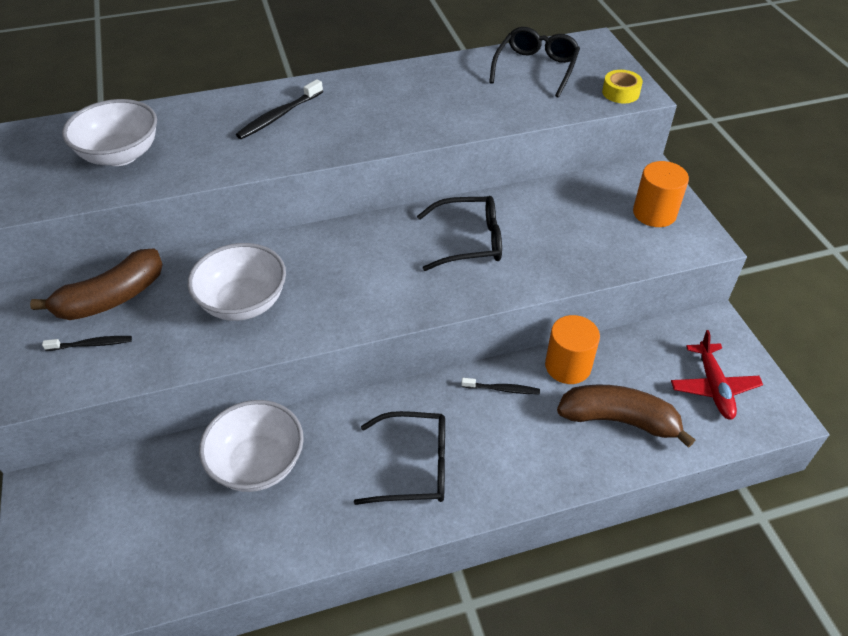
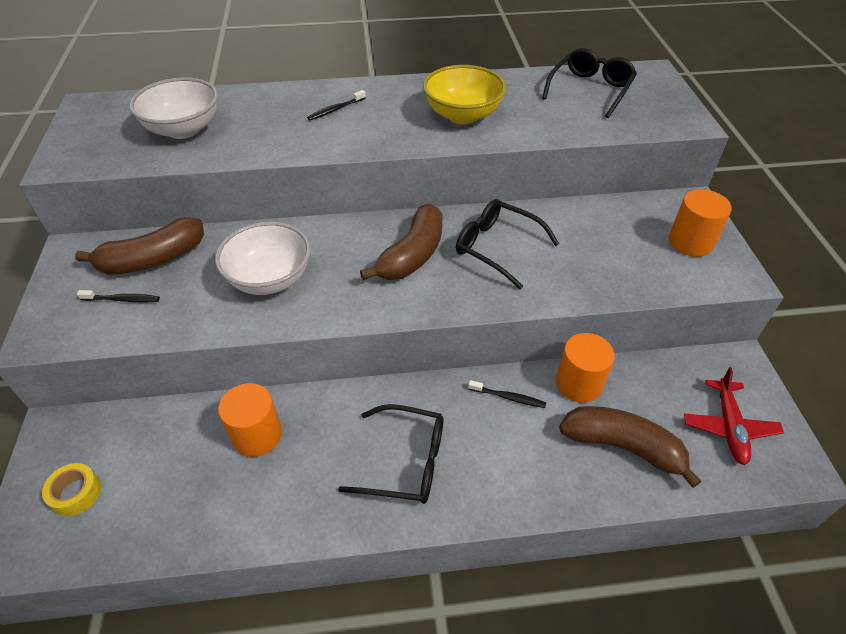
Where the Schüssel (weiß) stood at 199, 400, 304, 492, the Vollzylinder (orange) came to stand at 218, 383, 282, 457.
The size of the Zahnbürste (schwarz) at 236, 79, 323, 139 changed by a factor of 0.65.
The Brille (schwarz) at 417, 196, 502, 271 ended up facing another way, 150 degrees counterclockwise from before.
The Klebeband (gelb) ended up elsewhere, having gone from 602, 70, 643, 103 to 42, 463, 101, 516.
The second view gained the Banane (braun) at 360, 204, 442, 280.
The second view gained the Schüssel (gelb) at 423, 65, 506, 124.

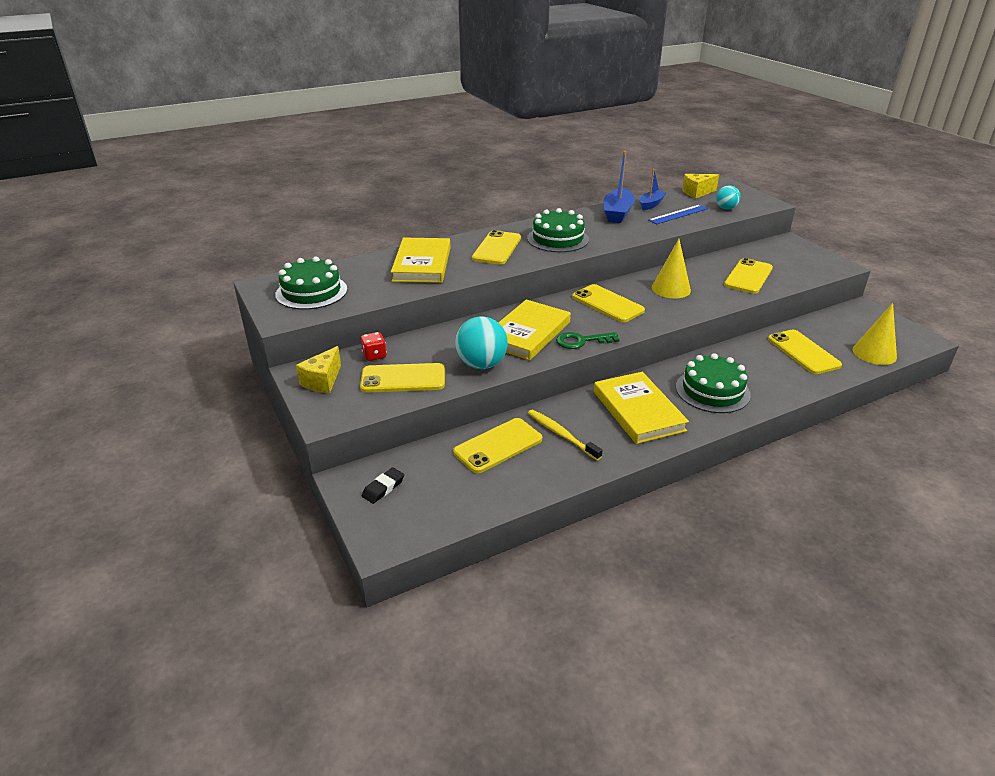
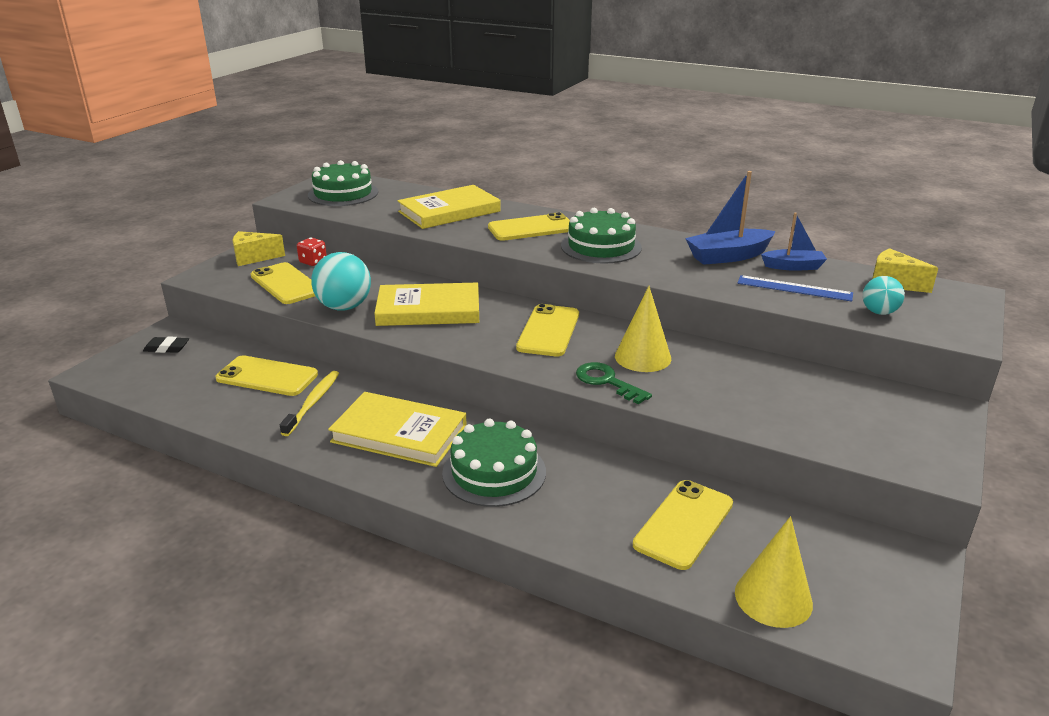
The Schlüssel (grün) ended up elsewhere, having gone from 556, 332, 619, 349 to 576, 362, 652, 404.
The Buch (gelb) at 594, 372, 689, 444 ended up facing another way, 75 degrees clockwise from before.
The second view lost the Handy (gelb) at 724, 258, 773, 294.

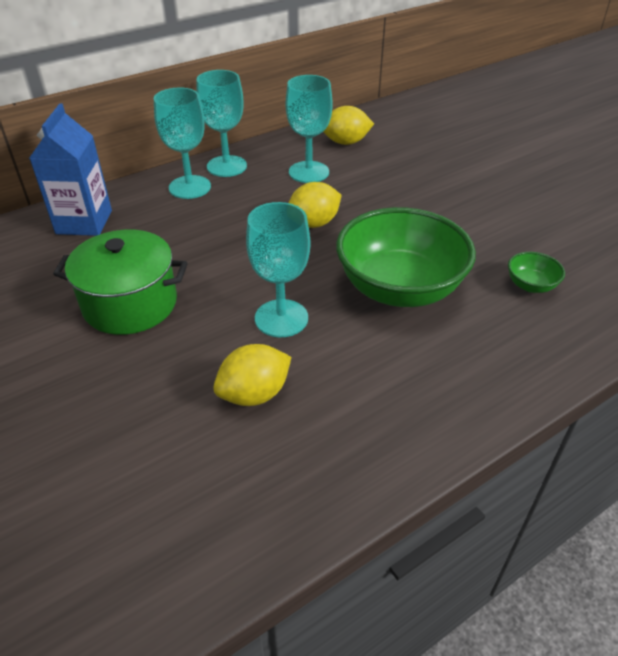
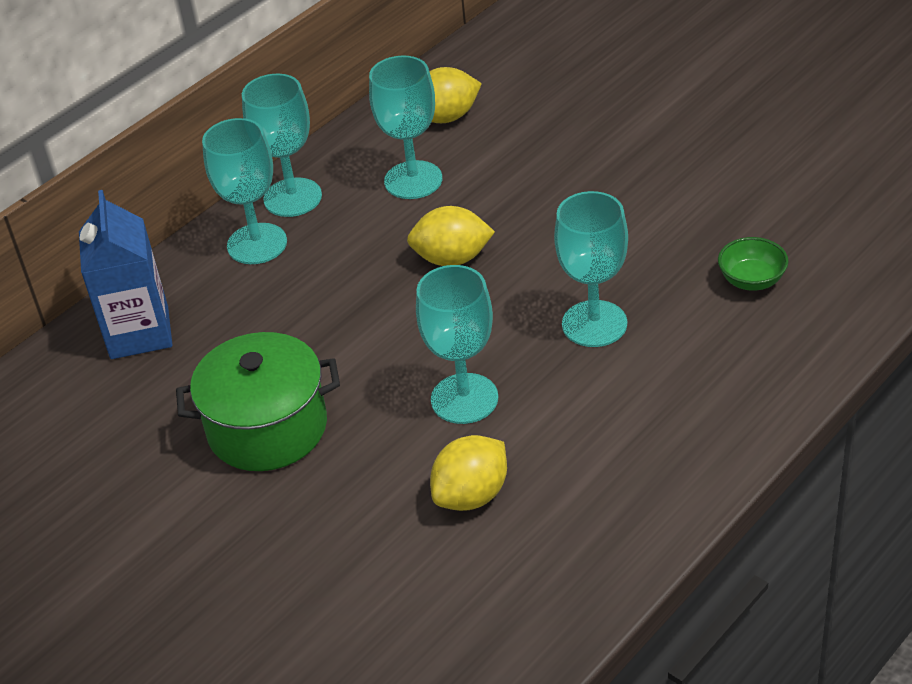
The Zitrone (gelb) at 289, 182, 342, 228 ended up facing another way, 45 degrees clockwise from before.
Where the Schüssel (grün) stood at 336, 207, 476, 307, the Kelch (türkis) came to stand at 554, 191, 628, 347.

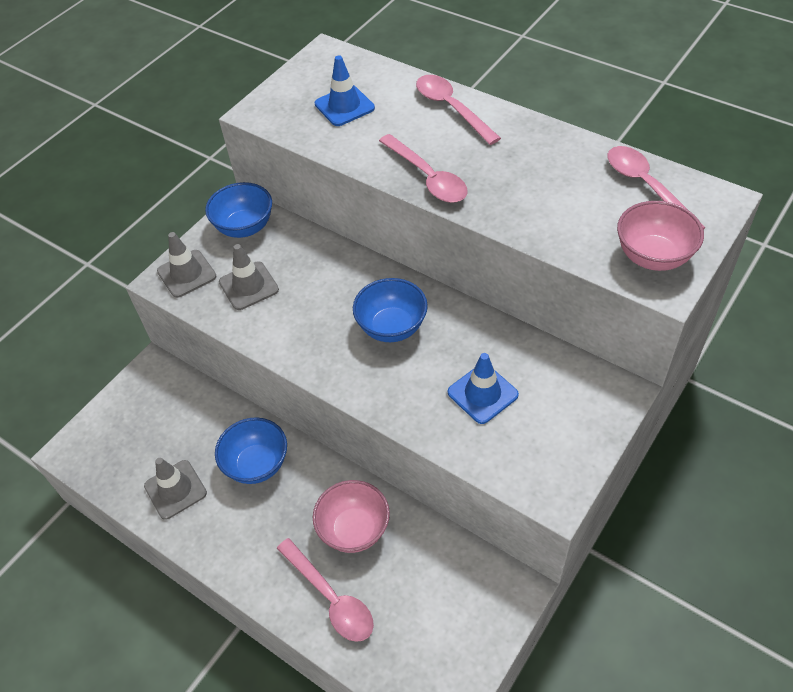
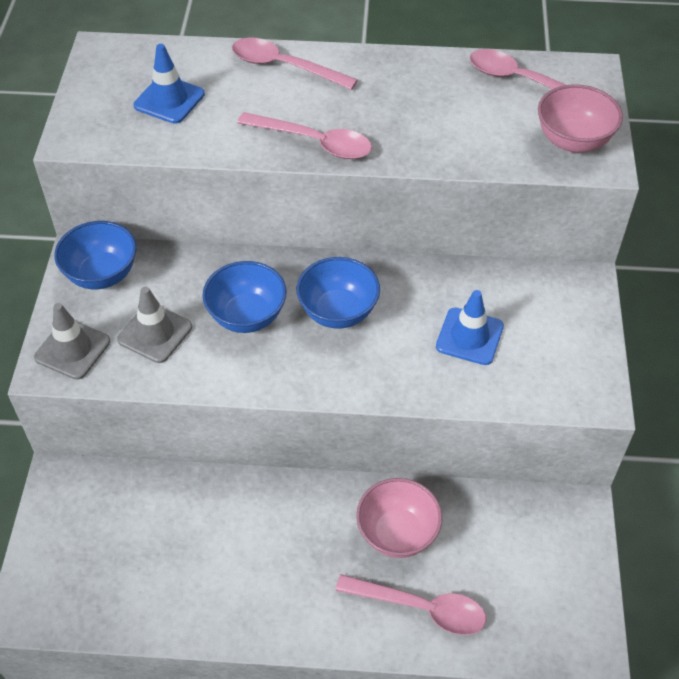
The second view lost the Leitkegel (grau) at 144, 458, 207, 520.
The Schüssel (blau) ended up elsewhere, having gone from 215, 417, 287, 484 to 202, 261, 287, 333.

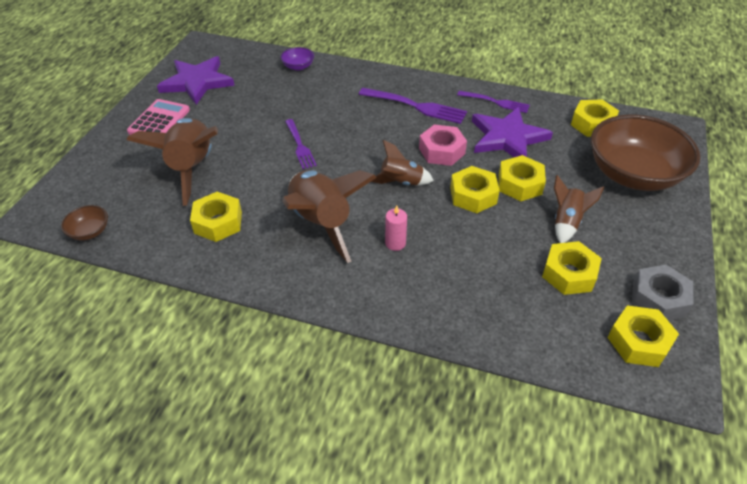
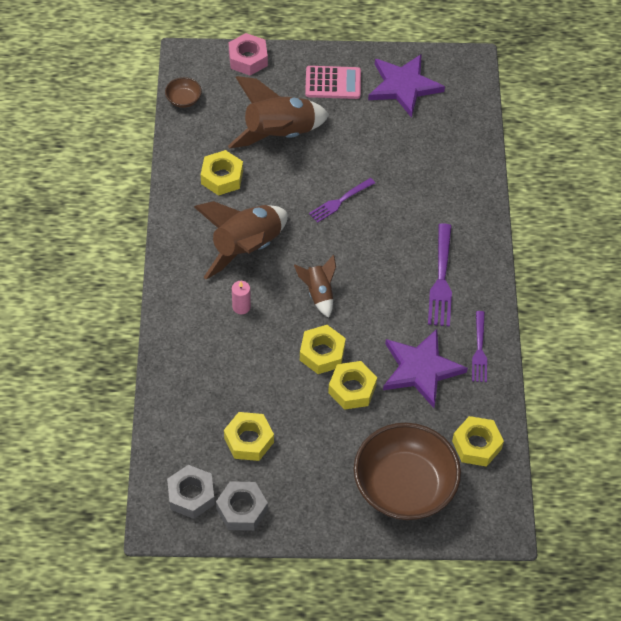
The second view lost the Schüssel (lila) at 280, 47, 314, 71.
The Sechskantmutter (rosa) ended up elsewhere, having gone from 419, 125, 467, 166 to 229, 33, 268, 76.
The second view lost the Rakete (braun) at 554, 175, 604, 243.
What was the Sechskantmutter (gelb) at 607, 305, 679, 367 turned into the Sechskantmutter (grau) at 167, 465, 215, 519.

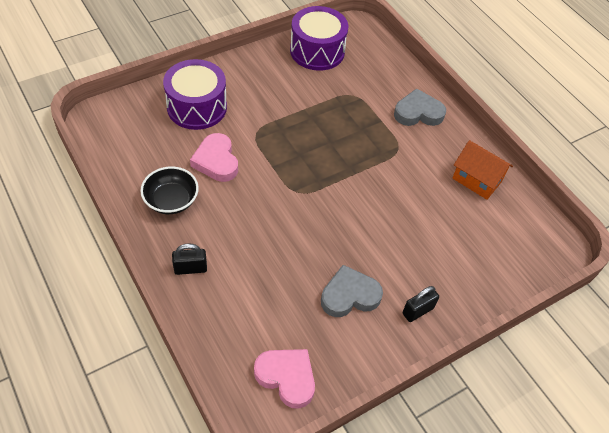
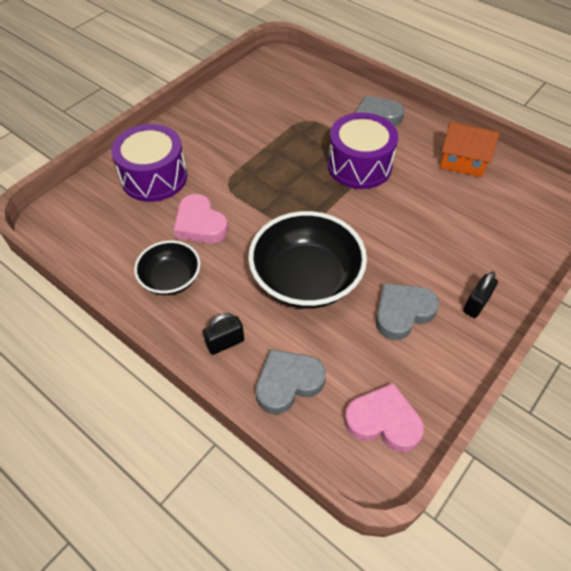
The Trommel (lila) ended up elsewhere, having gone from 290, 6, 348, 71 to 328, 113, 398, 189.
The second view gained the Schüssel (schwarz) at 248, 211, 367, 309.
The second view gained the Herz (grau) at 256, 349, 326, 414.

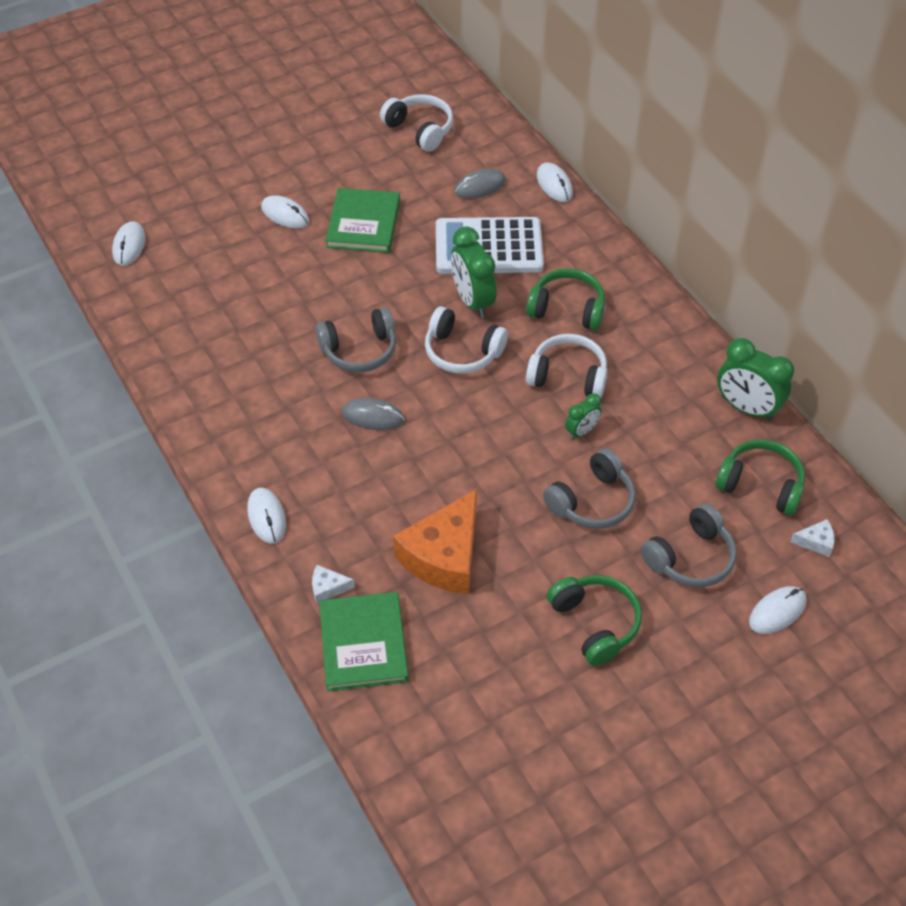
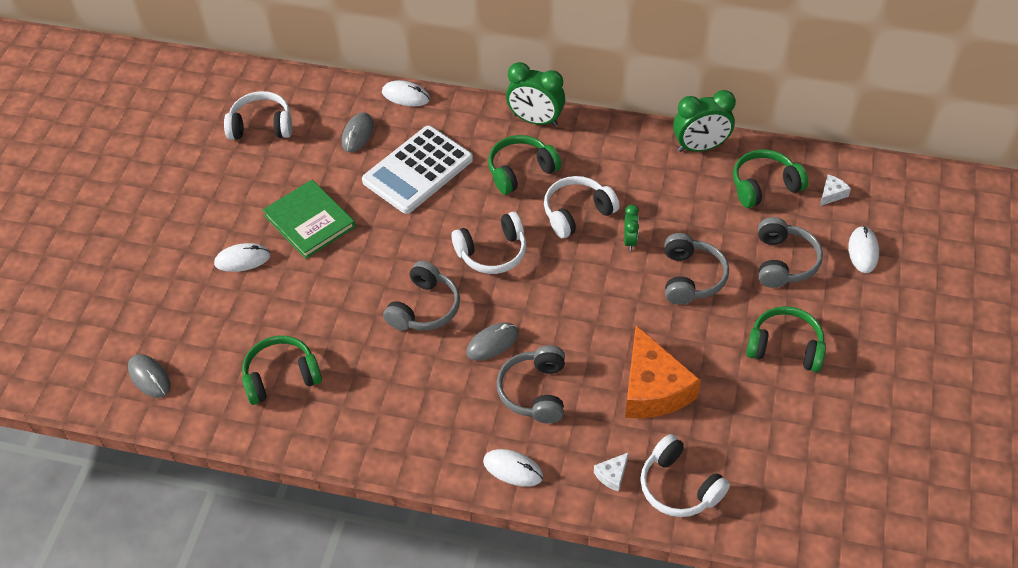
What was the Computermaus (weiß) at 112, 221, 145, 266 turned into the Computermaus (grau) at 128, 354, 170, 398.
Where the Buch (grün) stood at 319, 592, 409, 691, the Kopfhörer (weiß) came to stand at 640, 434, 730, 517.
The Wecker (grün) ended up elsewhere, having gone from 451, 227, 496, 318 to 506, 62, 565, 126.
The second view gained the Kopfhörer (grün) at 242, 336, 322, 405.
The second view gained the Kopfhörer (grau) at 496, 345, 565, 423.

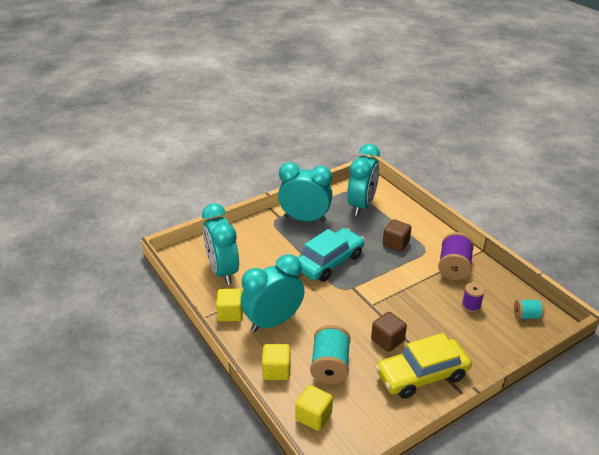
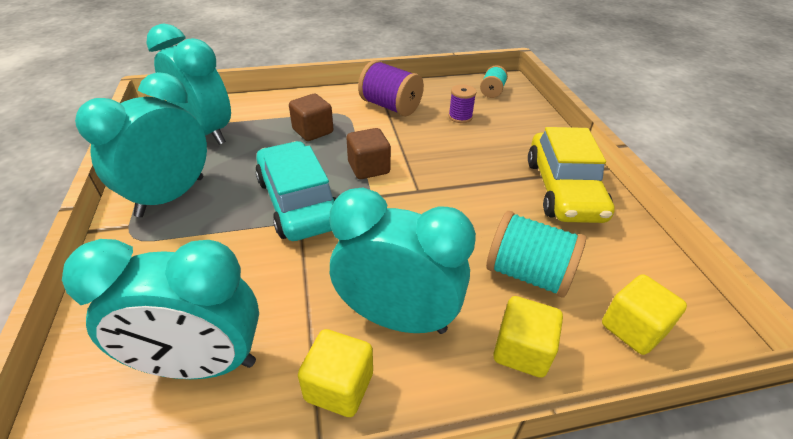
The Wecker (türkis) at 241, 254, 304, 332 ended up facing another way, 120 degrees clockwise from before.
The Kubus (braun) ended up elsewhere, having gone from 371, 312, 407, 352 to 347, 128, 391, 179.

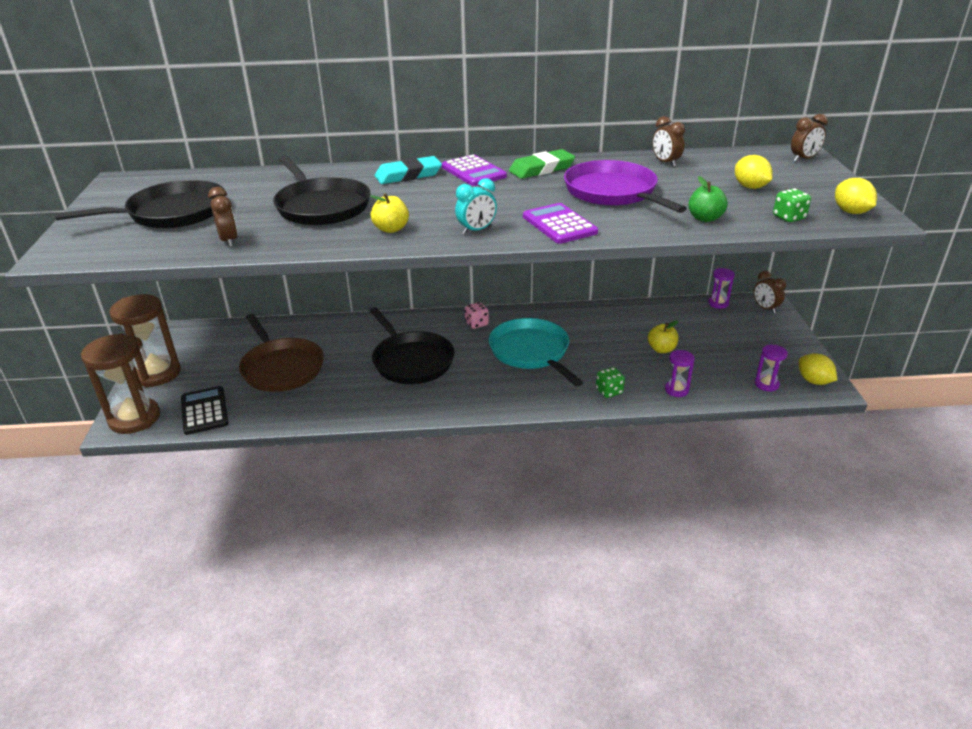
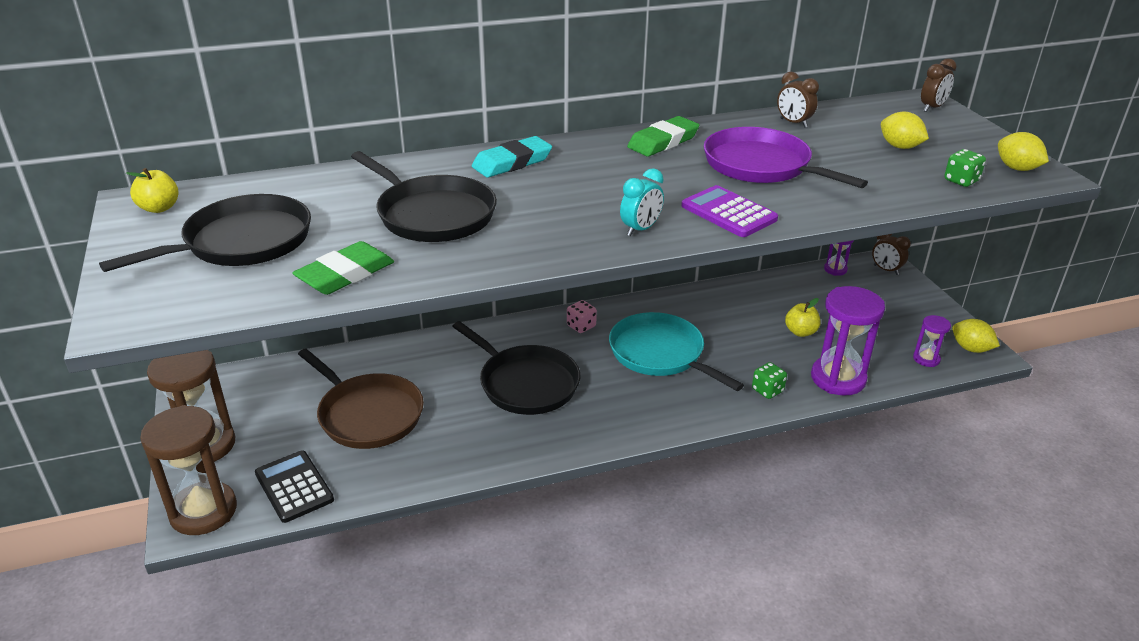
Where the Wecker (braun) stood at 208, 187, 238, 247, the Radiergummi (grün) came to stand at 292, 241, 394, 295.
The Apfel (gelb) ended up elsewhere, having gone from 370, 193, 409, 233 to 126, 168, 178, 213.
The second view lost the Taschenrechner (lila) at 442, 155, 507, 186.
The size of the Sanduhr (lila) at 665, 350, 695, 397 changed by a factor of 2.02.
The second view lost the Apfel (grün) at 688, 176, 727, 222.

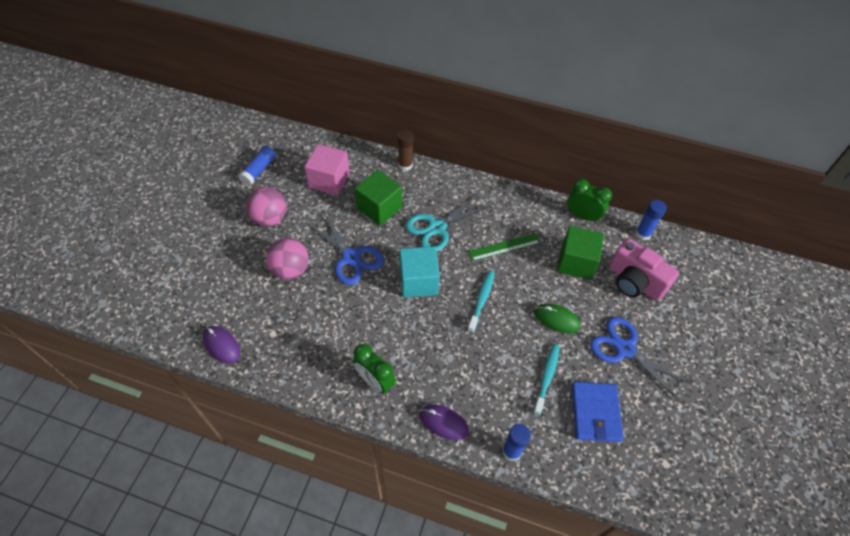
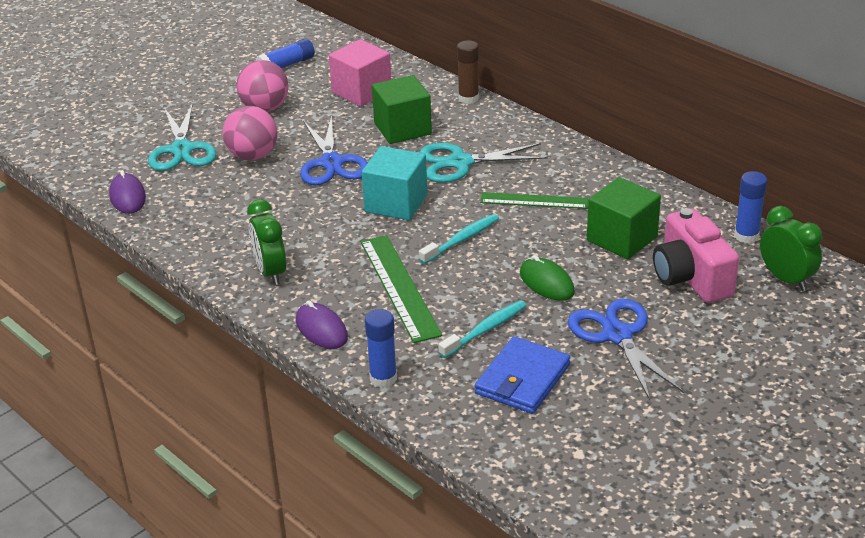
The Wecker (grün) ended up elsewhere, having gone from 567, 179, 612, 222 to 760, 206, 822, 291.
The second view gained the Schere (türkis) at 148, 103, 217, 171.
The second view gained the Lineal (grün) at 361, 235, 442, 343.

